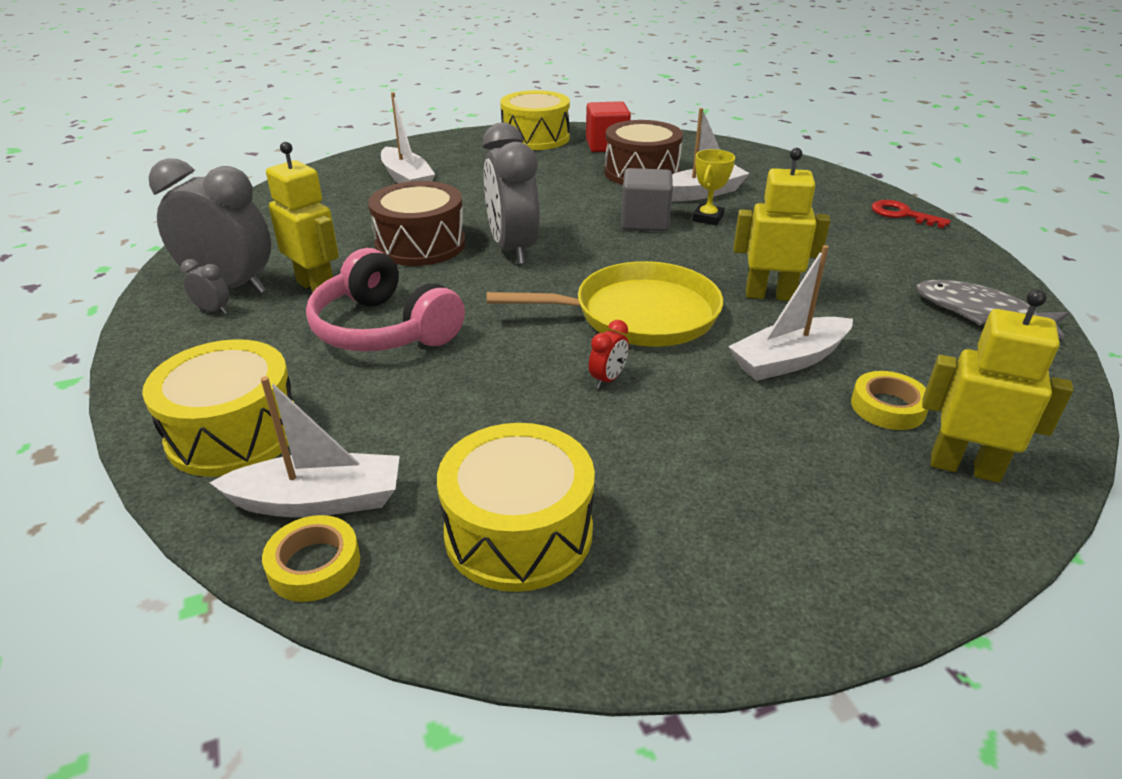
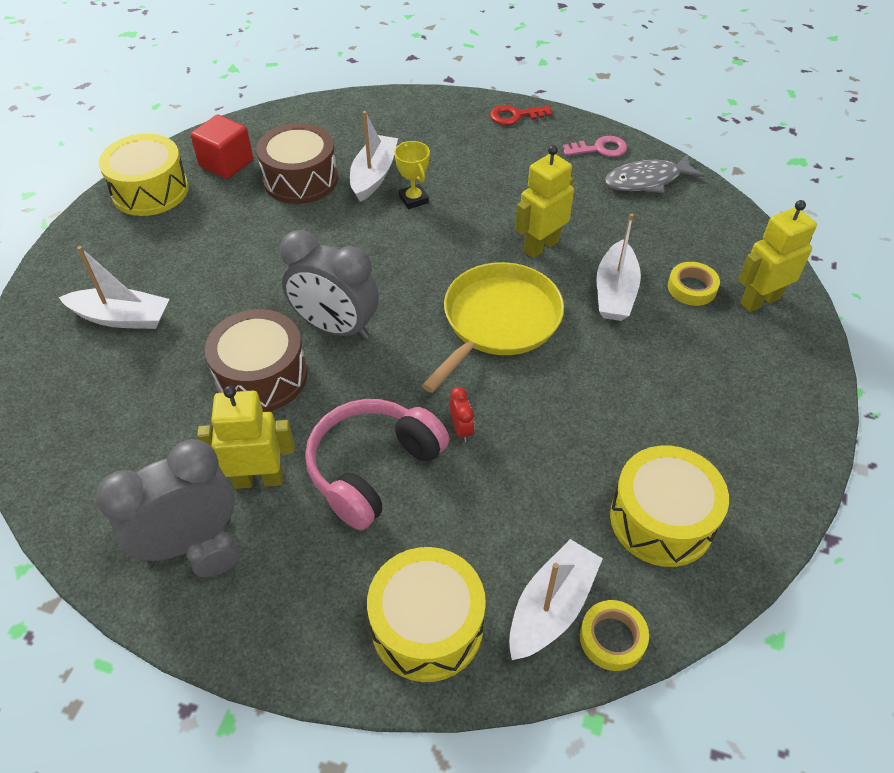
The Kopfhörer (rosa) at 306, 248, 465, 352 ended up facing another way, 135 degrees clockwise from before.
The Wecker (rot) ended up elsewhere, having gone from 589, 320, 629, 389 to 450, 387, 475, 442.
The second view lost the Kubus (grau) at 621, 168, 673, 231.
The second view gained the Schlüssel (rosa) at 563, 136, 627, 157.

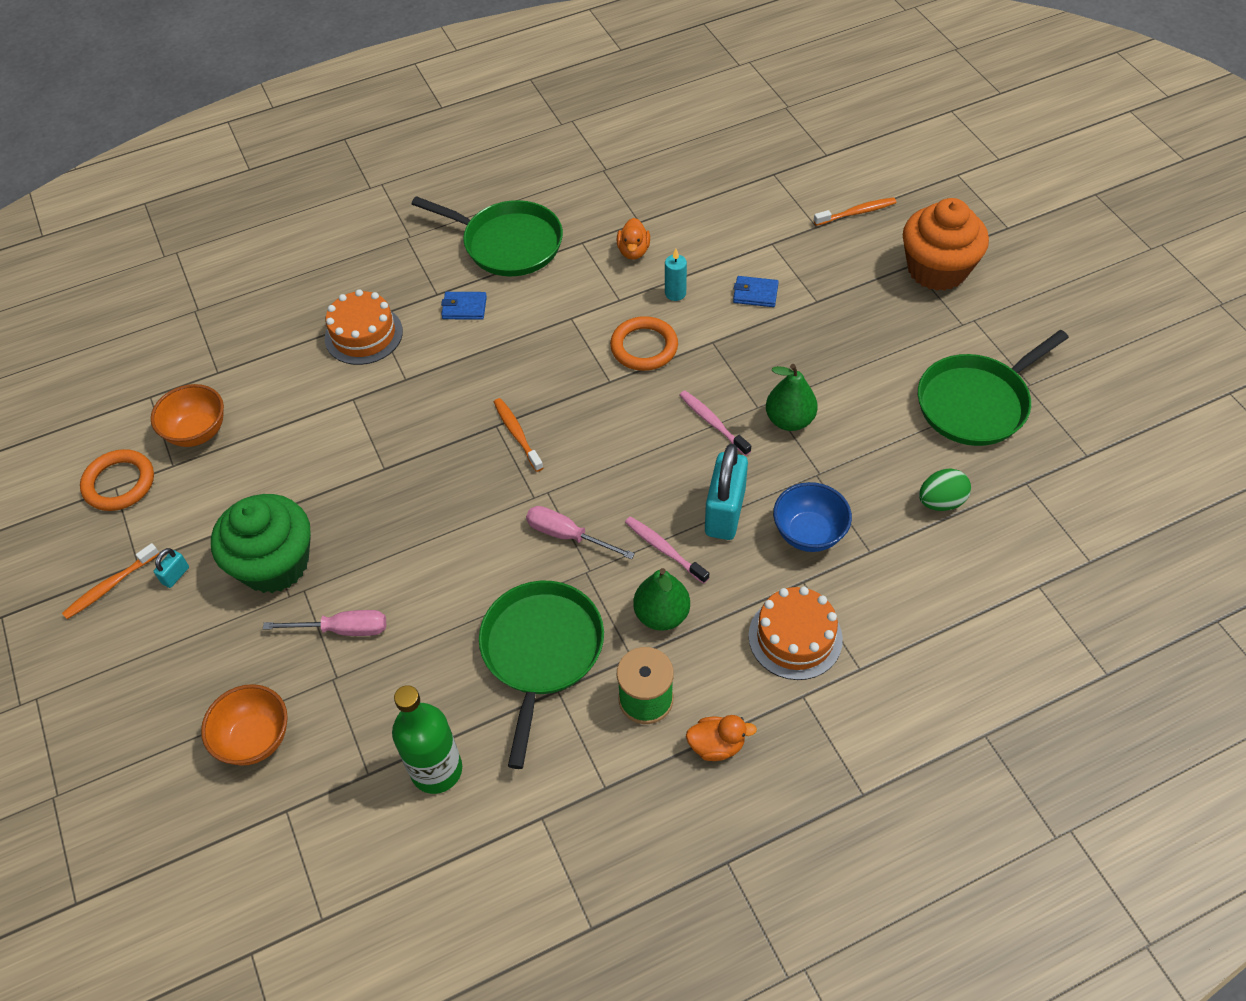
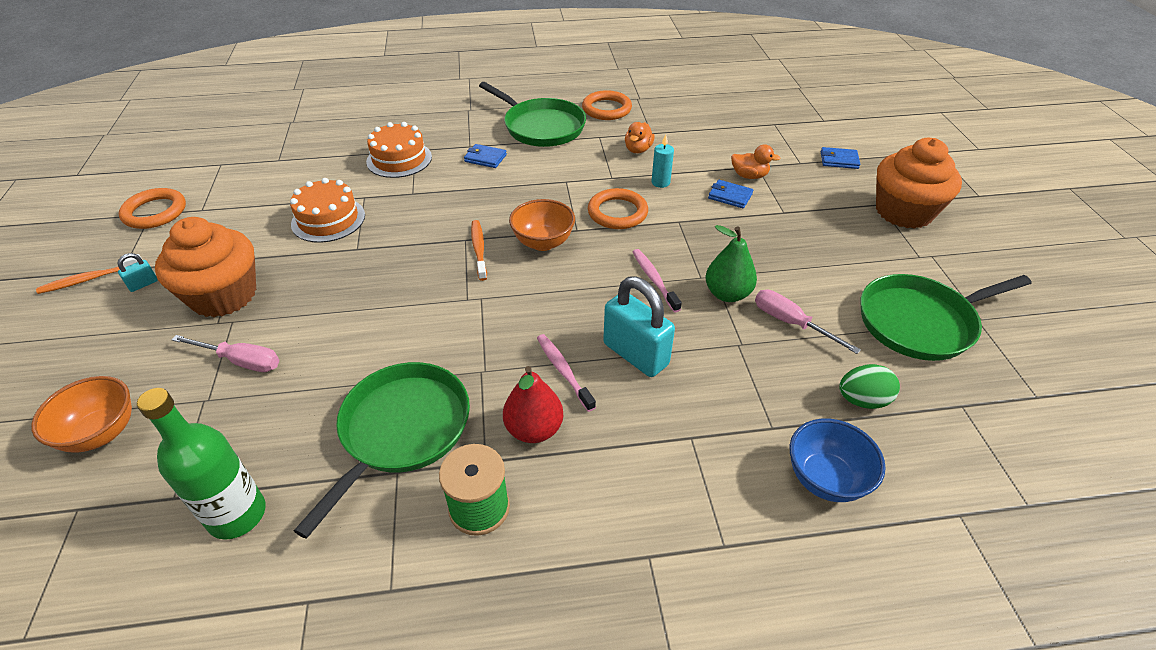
The Schüssel (orange) ended up elsewhere, having gone from 151, 384, 224, 447 to 509, 199, 575, 251.
What was the Muffin (grün) at 211, 494, 311, 593 turned into the Muffin (orange) at 155, 217, 256, 317.
The Schraubenzieher (rosa) ended up elsewhere, having gone from 526, 506, 635, 559 to 755, 290, 861, 354.
What was the Birne (grün) at 633, 568, 690, 631 turned into the Birne (rot) at 503, 366, 563, 443.
The Ente (orange) ended up elsewhere, having gone from 686, 715, 757, 761 to 731, 144, 781, 179.
The Vorhängeschloss (türkis) at 705, 444, 748, 540 ended up facing another way, 75 degrees counterclockwise from before.
The Kuchen (orange) ended up elsewhere, having gone from 748, 586, 843, 680 to 290, 178, 365, 243.
The Schüssel (blau) ended up elsewhere, having gone from 773, 482, 852, 552 to 790, 419, 886, 502.
Where the Zahnbürste (orange) stood at 814, 197, 896, 226, the Geldbörse (blau) came to stand at 821, 147, 860, 169.
The second view gained the Ring (orange) at 582, 90, 632, 120.

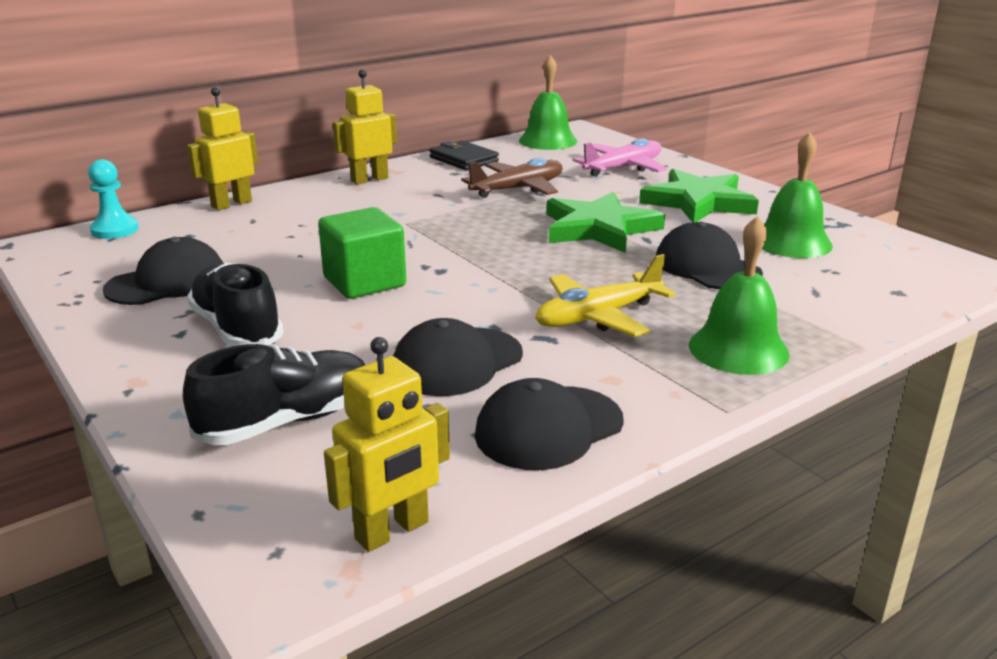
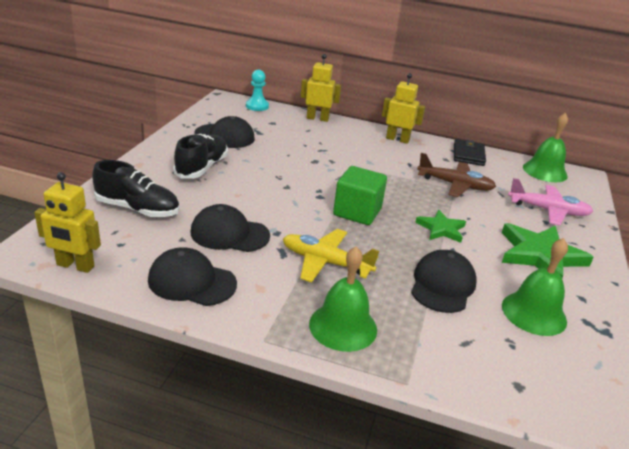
The Kubus (grün) ended up elsewhere, having gone from 318, 207, 406, 299 to 333, 166, 387, 225.
The size of the Stern (grün) at 547, 191, 665, 253 changed by a factor of 0.58.

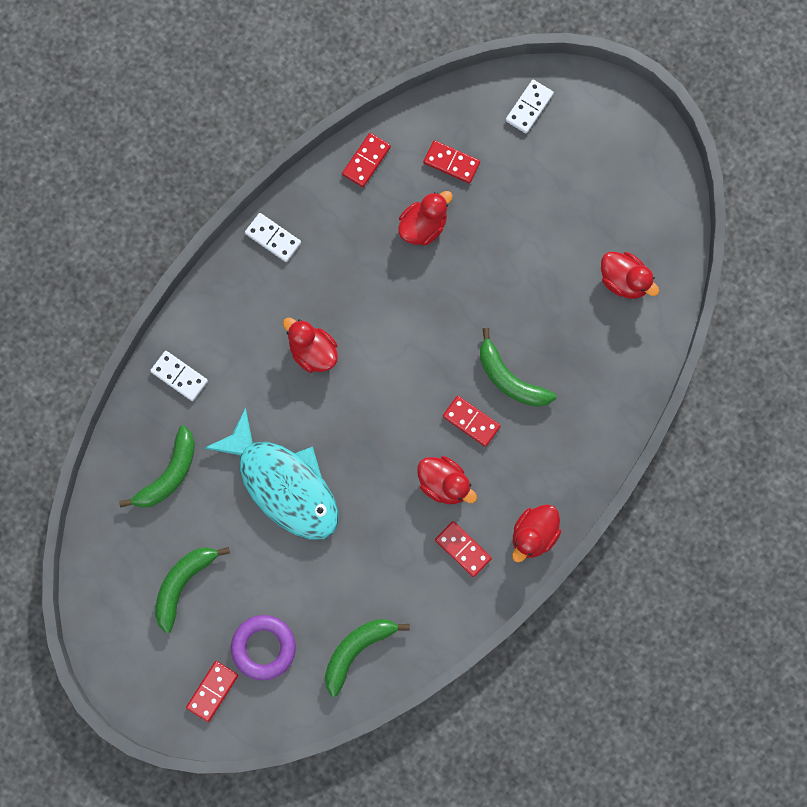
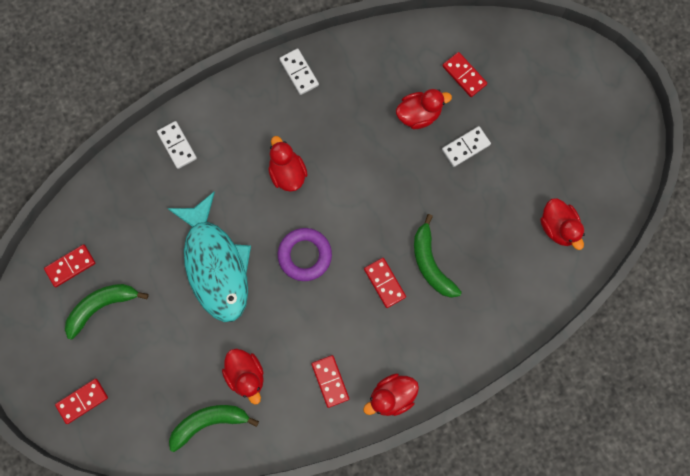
The second view lost the Banane (grün) at 119, 425, 195, 508.
The Ring (lila) ended up elsewhere, having gone from 231, 615, 296, 681 to 278, 228, 332, 281.
The Dominostein (rot) ended up elsewhere, having gone from 342, 133, 391, 187 to 44, 244, 95, 287.
The Ente (rot) ended up elsewhere, having gone from 417, 456, 477, 504 to 222, 348, 264, 405.
The Dominostein (weiß) ended up elsewhere, having gone from 506, 80, 554, 133 to 442, 126, 491, 167.

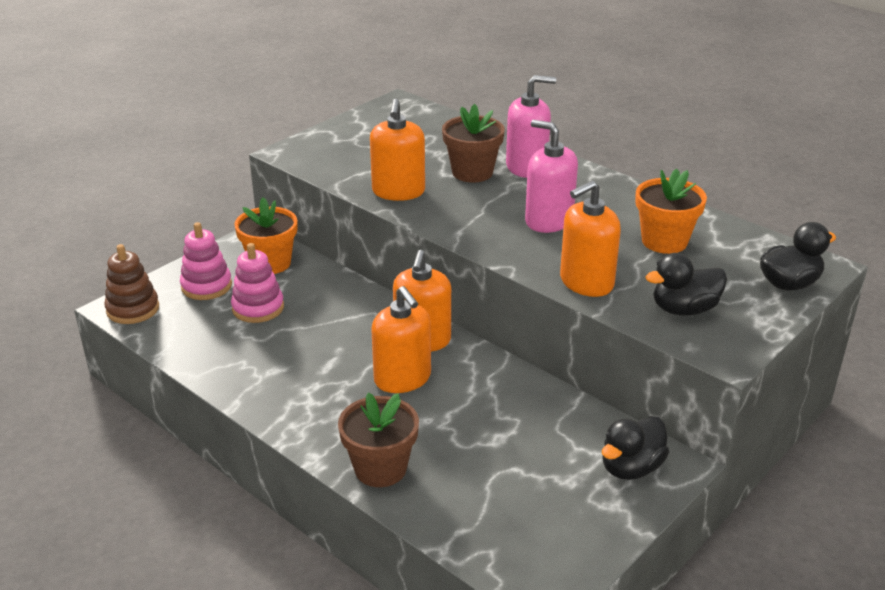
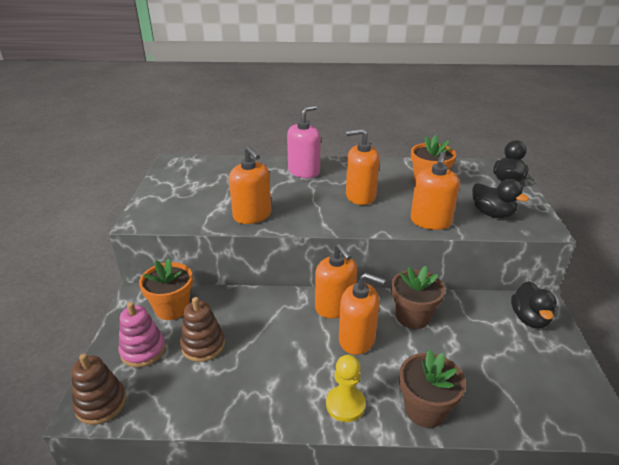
What was the Stapelspielzeug (rosa) at 231, 243, 284, 323 turned into the Stapelspielzeug (braun) at 180, 297, 225, 362.
The Blumentopf (braun) ended up elsewhere, having gone from 442, 104, 505, 183 to 391, 266, 445, 329.
What was the Seifenspender (rosa) at 525, 120, 578, 233 turned into the Seifenspender (orange) at 346, 128, 380, 205.
The Ente (schwarz) at 645, 253, 727, 316 ended up facing another way, 75 degrees counterclockwise from before.
The second view gained the Bauer (gelb) at 326, 355, 366, 422.

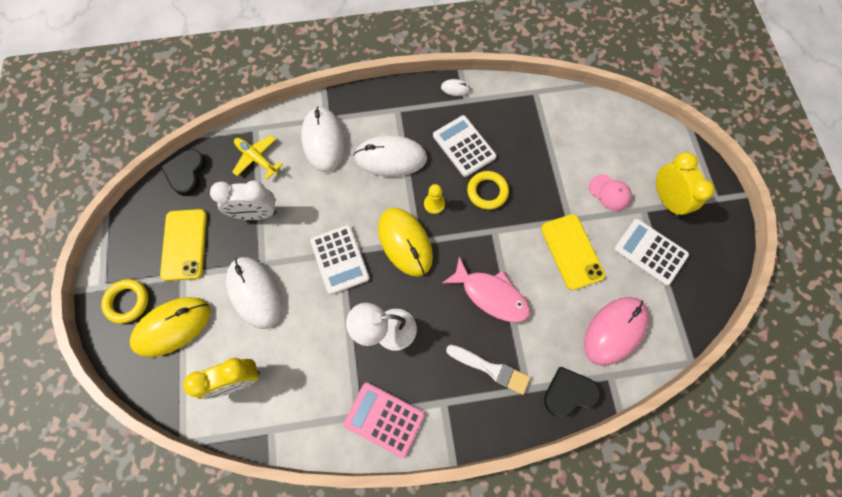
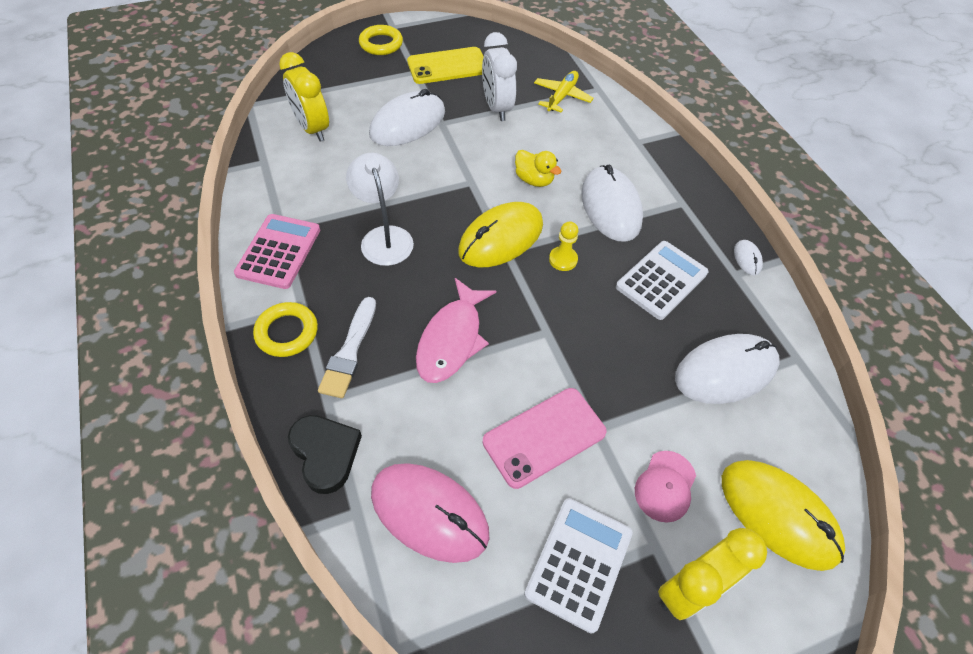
The Computermaus (gelb) ended up elsewhere, having gone from 129, 297, 211, 357 to 722, 460, 845, 571.
The second view lost the Herz (schwarz) at 161, 149, 206, 196.
The Computermaus (weiß) ended up elsewhere, having gone from 301, 106, 345, 172 to 675, 334, 780, 404.
The second view lost the Taschenrechner (weiß) at 310, 225, 370, 295.
The Ring (gelb) ended up elsewhere, having gone from 467, 171, 509, 210 to 253, 302, 318, 357.
What was the Handy (gelb) at 541, 214, 605, 290 turned into the Handy (rosa) at 483, 388, 607, 489.
The second view gained the Ente (gelb) at 515, 150, 562, 187.

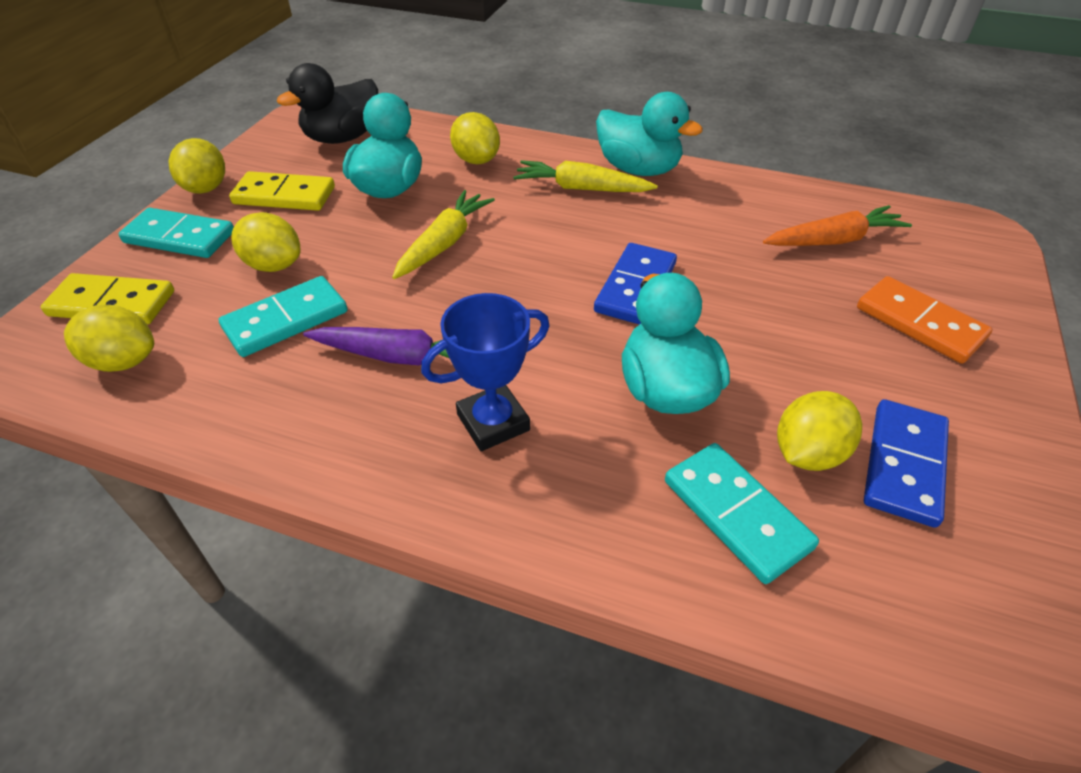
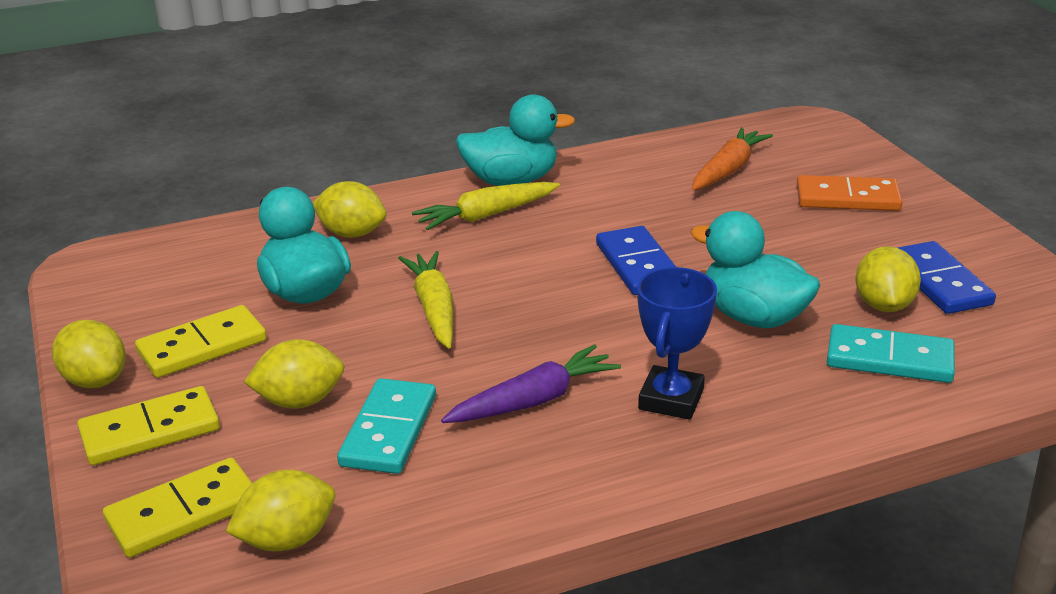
What was the Dominostein (türkis) at 119, 208, 234, 258 turned into the Dominostein (gelb) at 77, 386, 220, 465.
The second view lost the Ente (schwarz) at 277, 63, 378, 144.

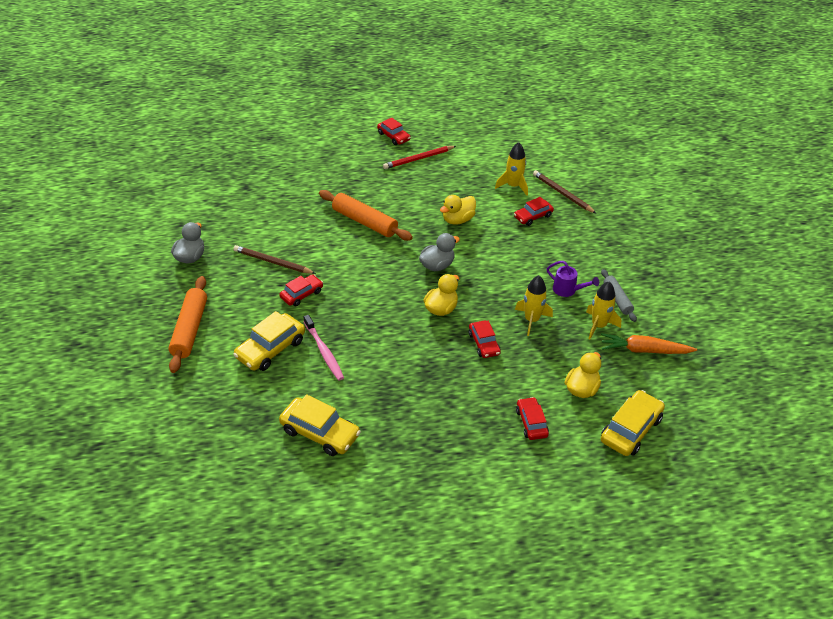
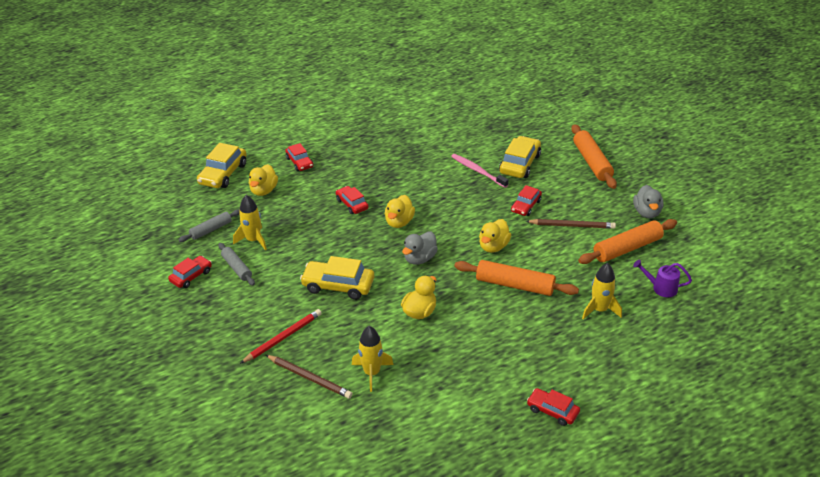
The Auto (gelb) ended up elsewhere, having gone from 279, 394, 361, 456 to 300, 256, 374, 300.
The Bleistift (rot) ended up elsewhere, having gone from 383, 146, 456, 169 to 240, 309, 322, 364.
The Auto (rot) ended up elsewhere, having gone from 514, 197, 554, 226 to 168, 256, 212, 288.
The Rakete (gelb) ended up elsewhere, having gone from 515, 275, 553, 336 to 582, 263, 622, 319.
The Gießkanne (lila) ended up elsewhere, having gone from 547, 261, 599, 297 to 633, 259, 692, 297.
Where the Karotte (orange) stood at 601, 333, 697, 354, the Nudelholz (grau) came to stand at 178, 210, 240, 242.
The second view gained the Ente (gelb) at 479, 219, 511, 253.
The second view gained the Nudelholz (orange) at 578, 219, 677, 264.

